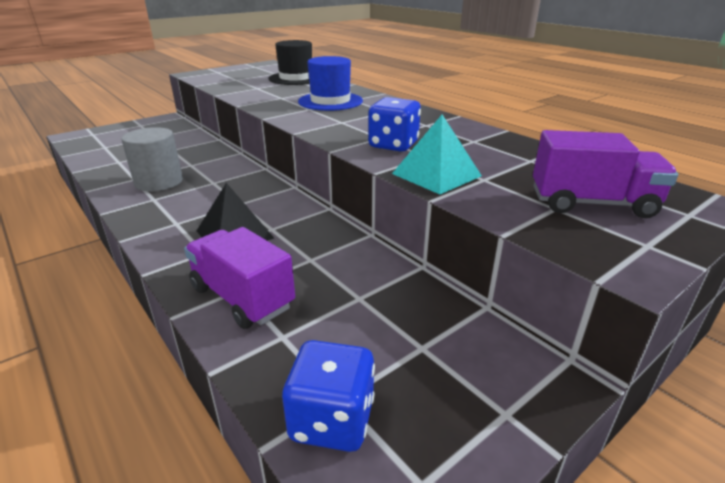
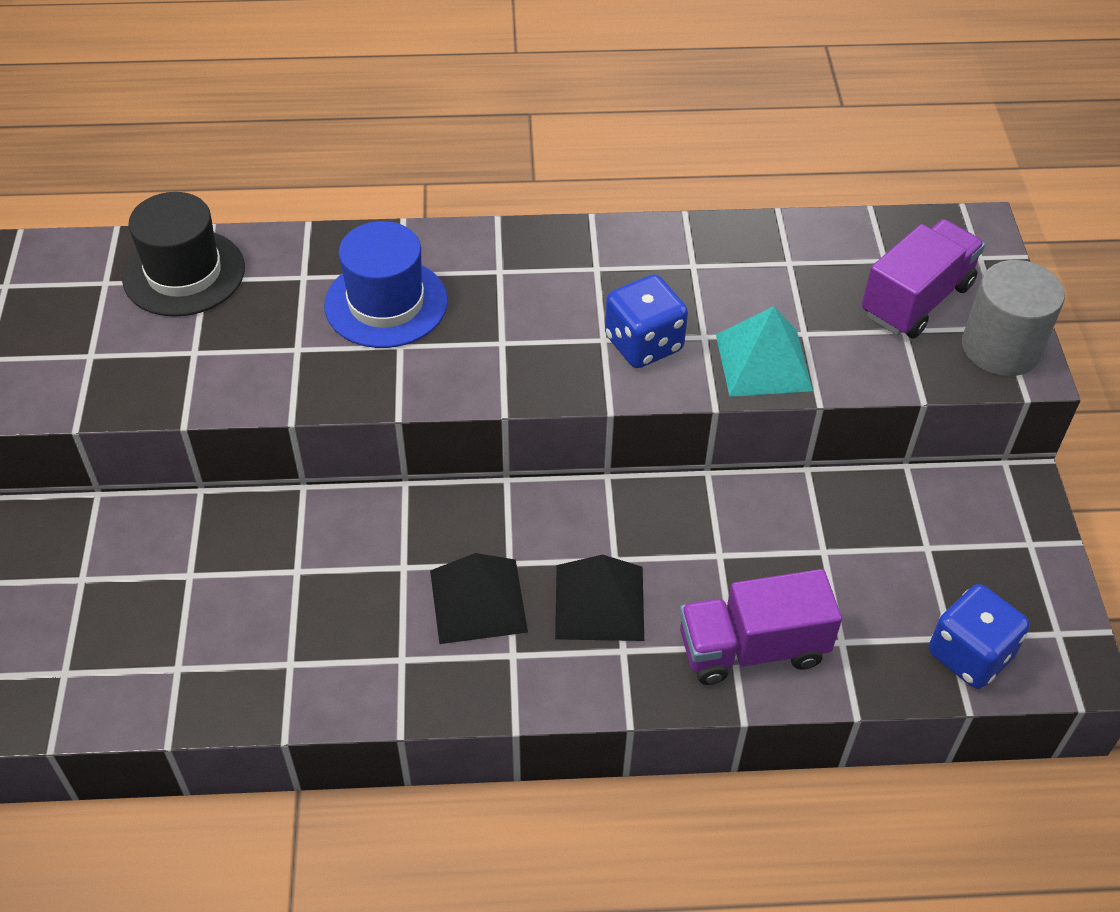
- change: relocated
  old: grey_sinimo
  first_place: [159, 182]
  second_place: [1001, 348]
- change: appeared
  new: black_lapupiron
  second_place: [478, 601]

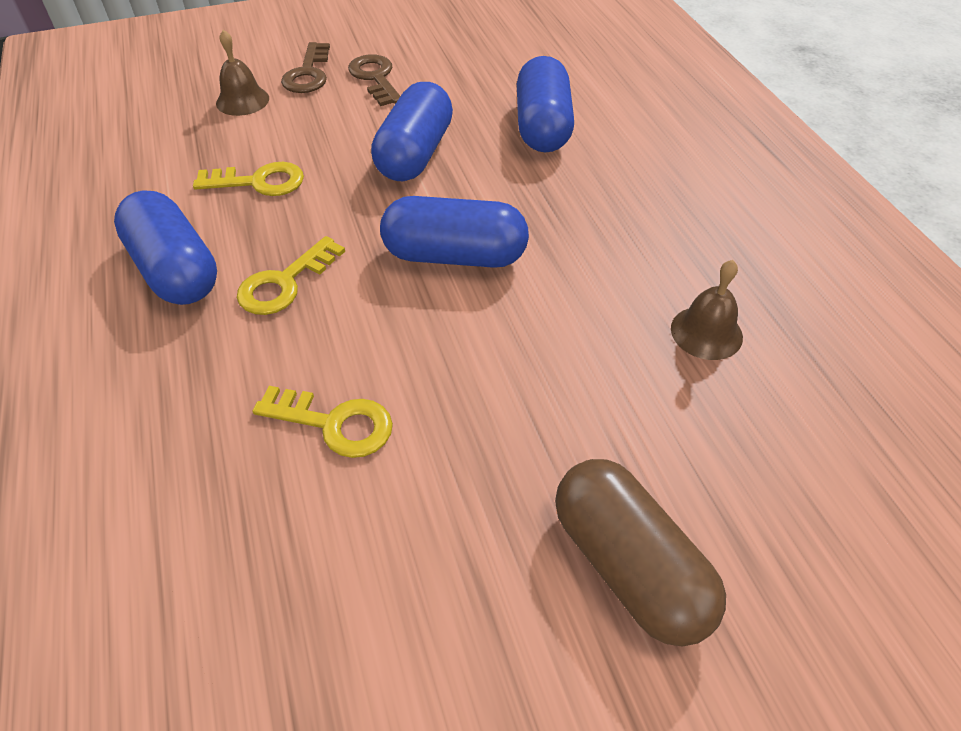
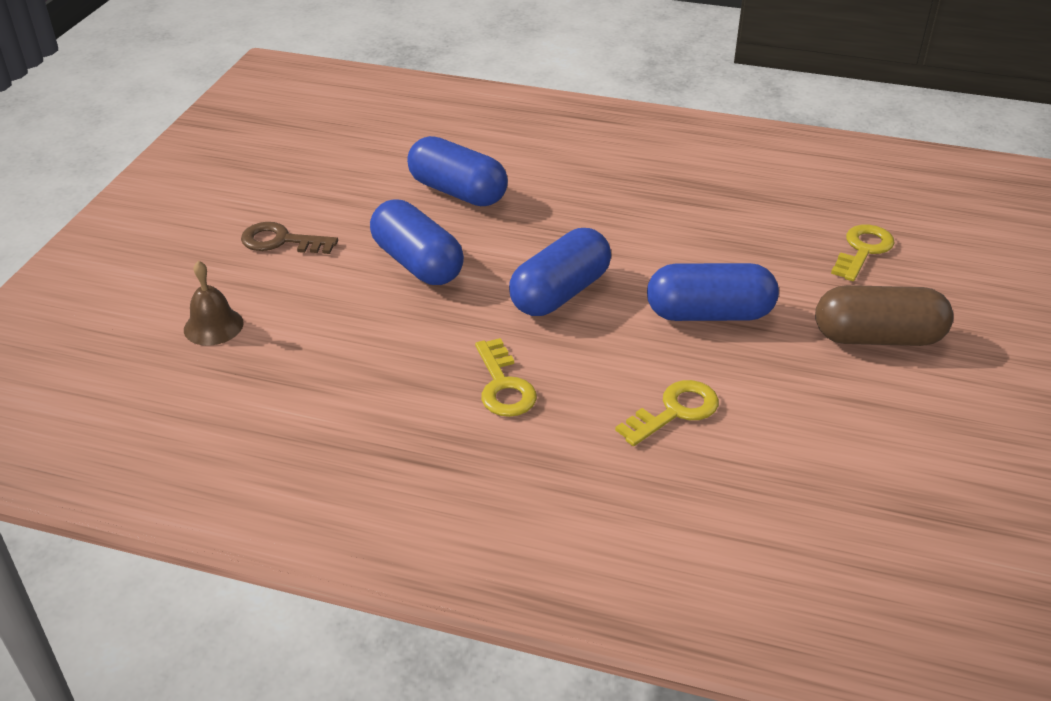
- change: relocated
  old: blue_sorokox
  first_place: [175, 270]
  second_place: [709, 314]
- change: relocated
  old: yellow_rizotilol
  first_place: [259, 182]
  second_place: [863, 250]
- change: missing
  old: brown_rizotilol
  first_place: [308, 74]
- change: missing
  old: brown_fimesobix
  first_place: [706, 332]

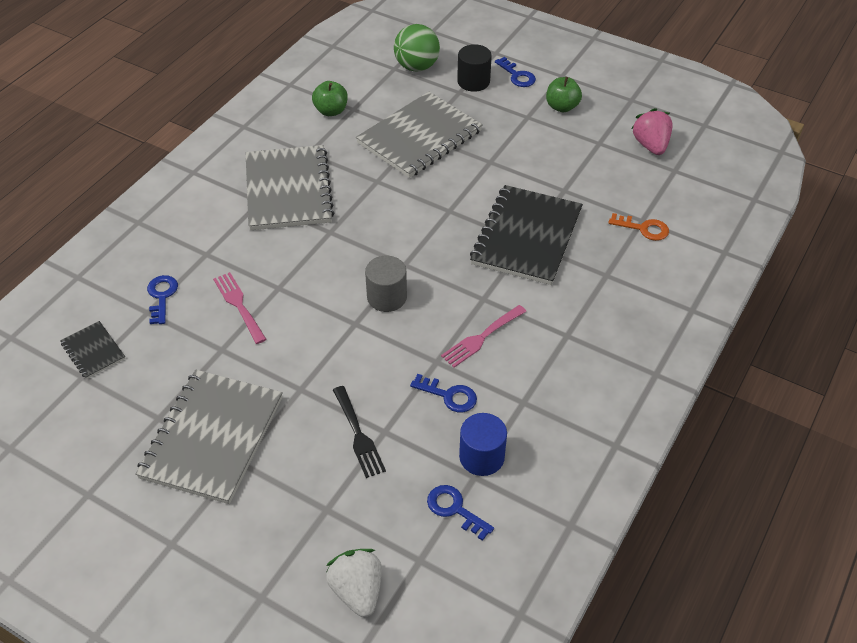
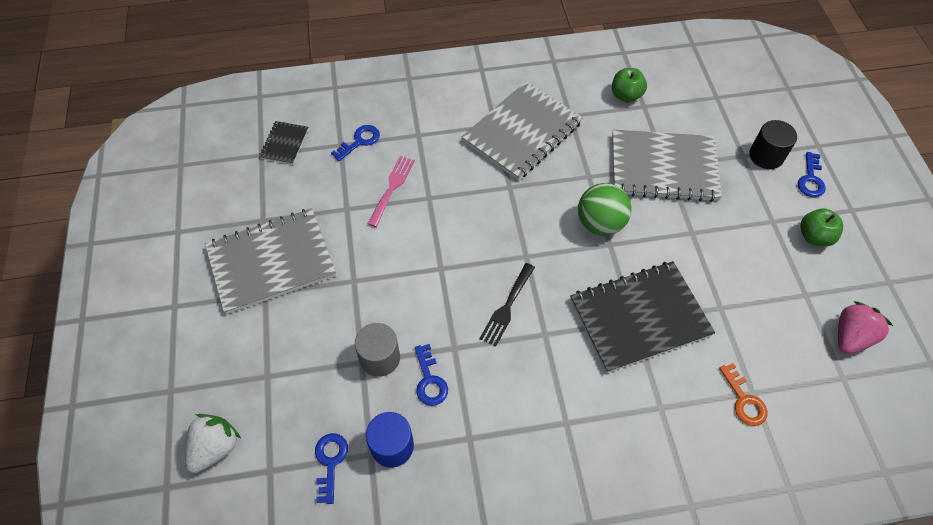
- change: relocated
  old: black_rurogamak
  first_place: [358, 435]
  second_place: [507, 307]
- change: relocated
  old: grey_sinimo
  first_place: [387, 297]
  second_place: [380, 358]
- change: relocated
  old: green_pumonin
  first_place: [416, 67]
  second_place: [600, 223]
- change: missing
  old: pink_rurogamak
  first_place: [481, 338]

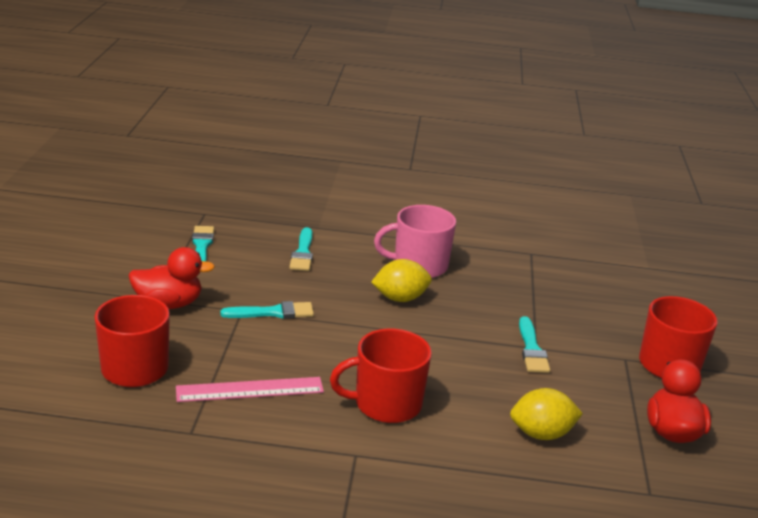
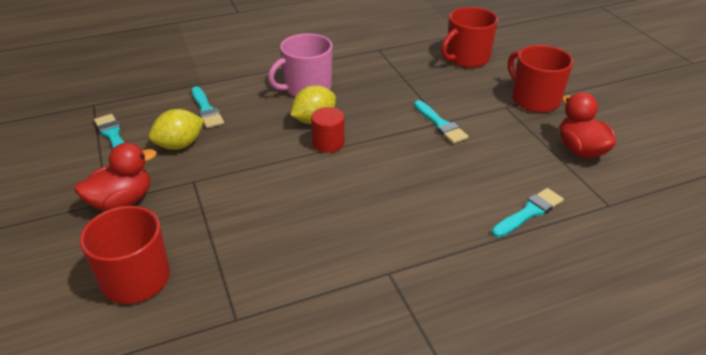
- change: missing
  old: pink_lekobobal
  first_place: [250, 389]
- change: relocated
  old: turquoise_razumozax
  first_place: [273, 312]
  second_place: [529, 212]
- change: relocated
  old: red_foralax
  first_place: [386, 404]
  second_place: [466, 58]
- change: relocated
  old: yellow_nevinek
  first_place: [541, 434]
  second_place: [180, 145]
- change: appeared
  new: red_sinimo
  second_place: [328, 143]

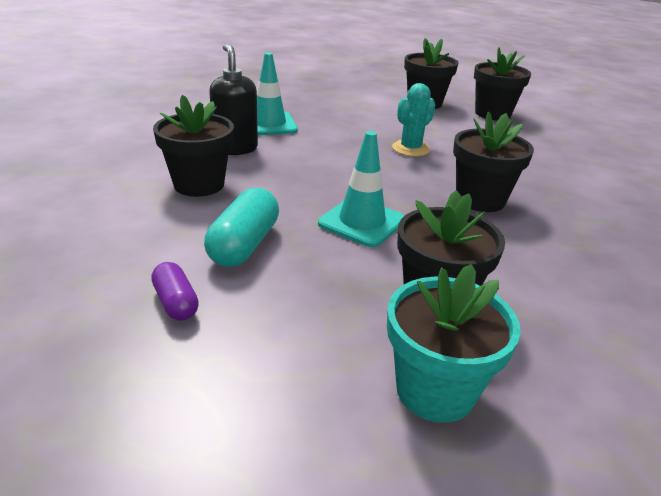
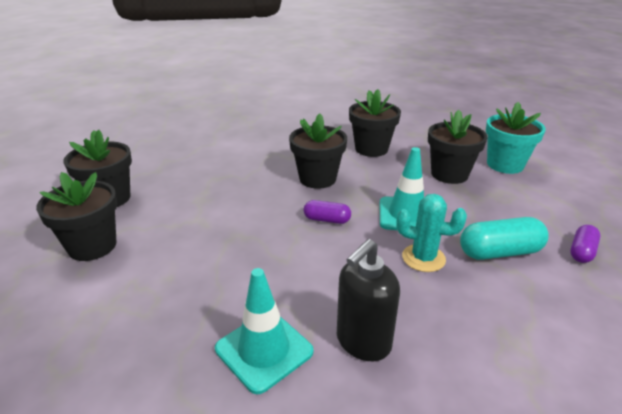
- change: relocated
  old: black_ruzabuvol
  first_place: [199, 184]
  second_place: [371, 149]
- change: relocated
  old: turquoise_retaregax
  first_place: [410, 149]
  second_place: [423, 258]
- change: appeared
  new: purple_sorokox
  second_place: [327, 220]

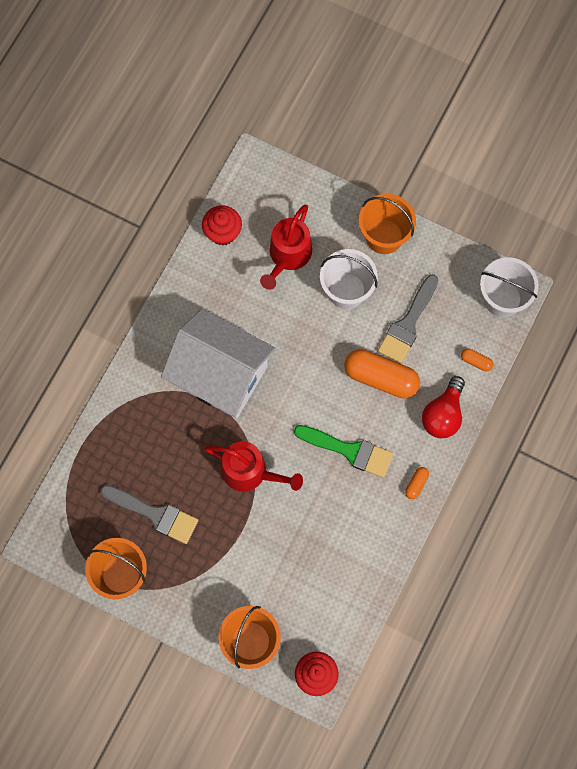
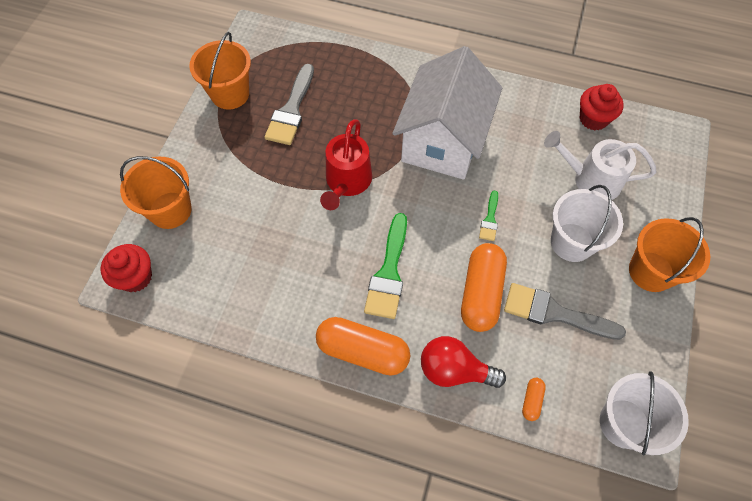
- change: colour
  old: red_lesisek
  new: white_lesisek
  first_place: [288, 256]
  second_place: [591, 180]
- change: size
  old: orange_sorokox
  first_place: [416, 484]
  second_place: [363, 351]
  factor: 2.27
- change: appeared
  new: green_razumozax
  second_place: [490, 219]

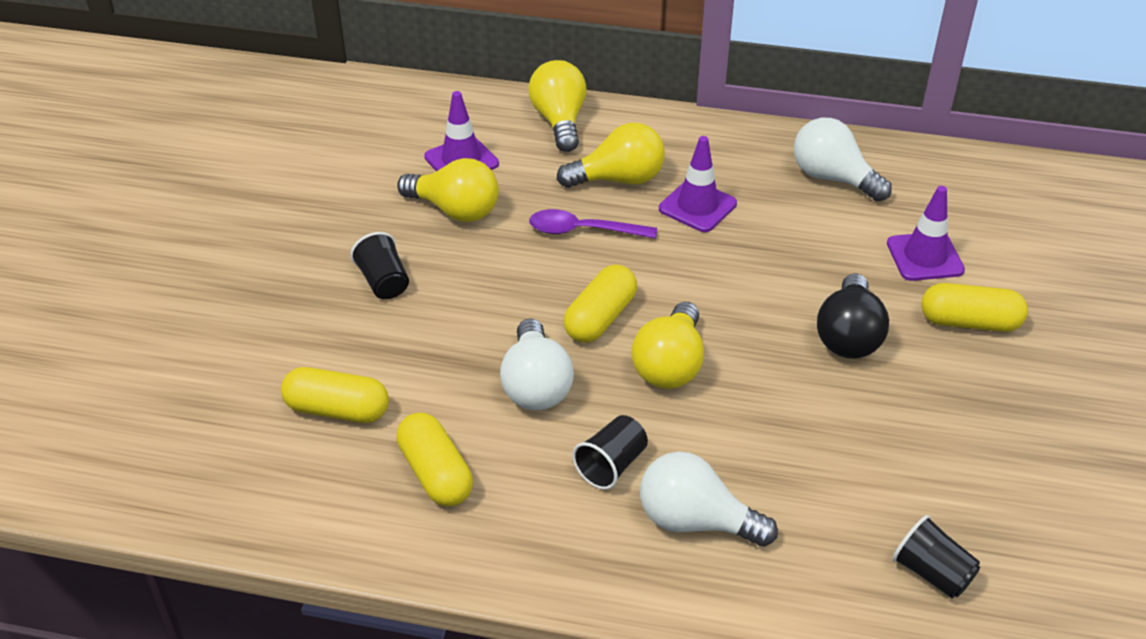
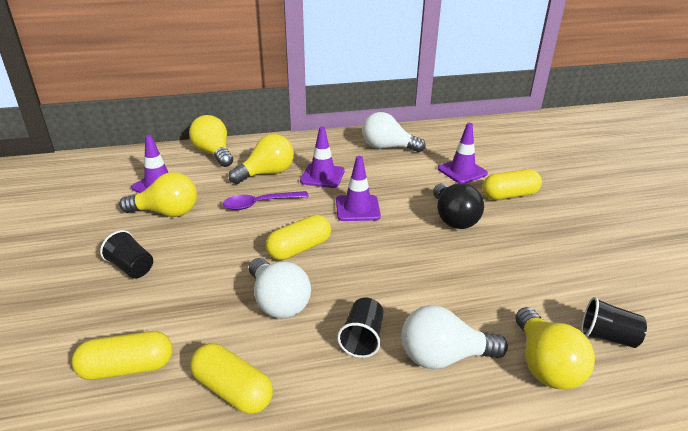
- change: spun
  old: yellow_sorokox
  first_place: [600, 318]
  second_place: [299, 249]
  degrees: 45
- change: relocated
  old: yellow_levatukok
  first_place: [670, 365]
  second_place: [545, 365]
- change: appeared
  new: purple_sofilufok
  second_place: [357, 208]

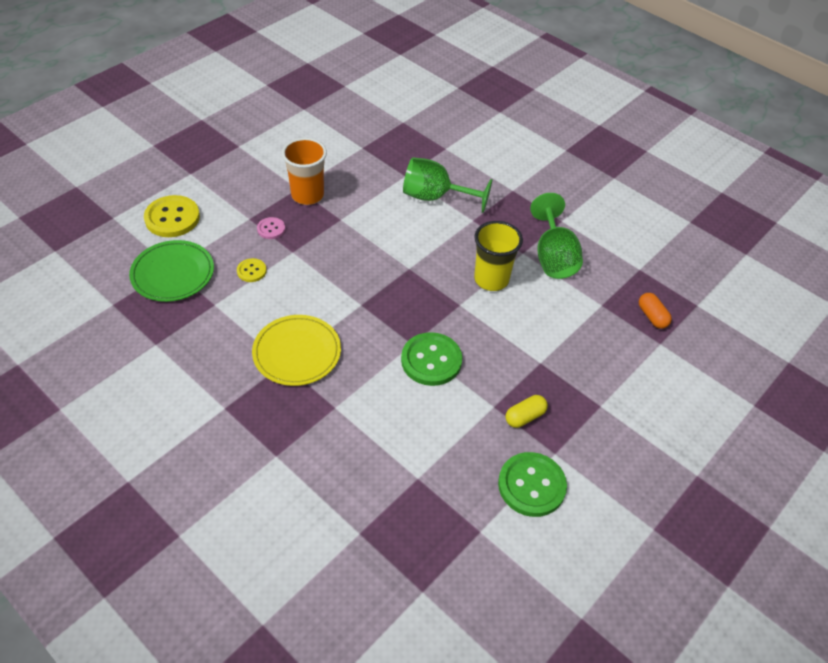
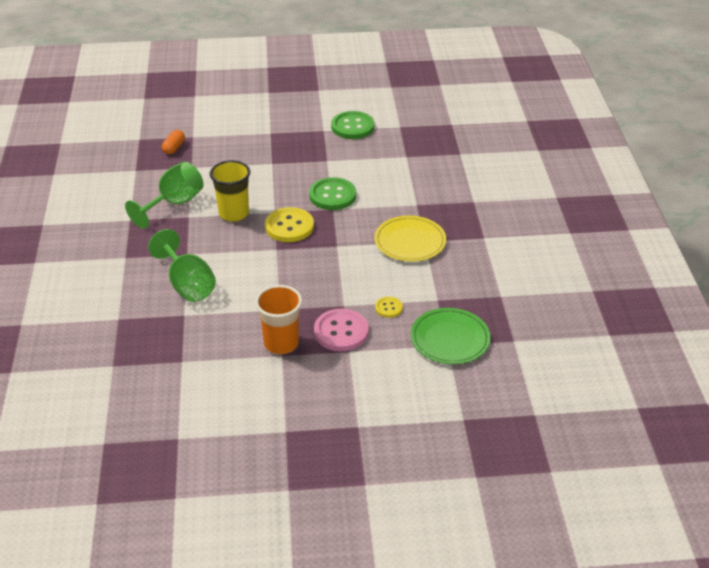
- change: relocated
  old: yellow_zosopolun
  first_place: [172, 218]
  second_place: [289, 226]
- change: size
  old: pink_zosopolun
  first_place: [271, 229]
  second_place: [341, 332]
  factor: 1.93
- change: missing
  old: yellow_sorokox
  first_place: [525, 417]

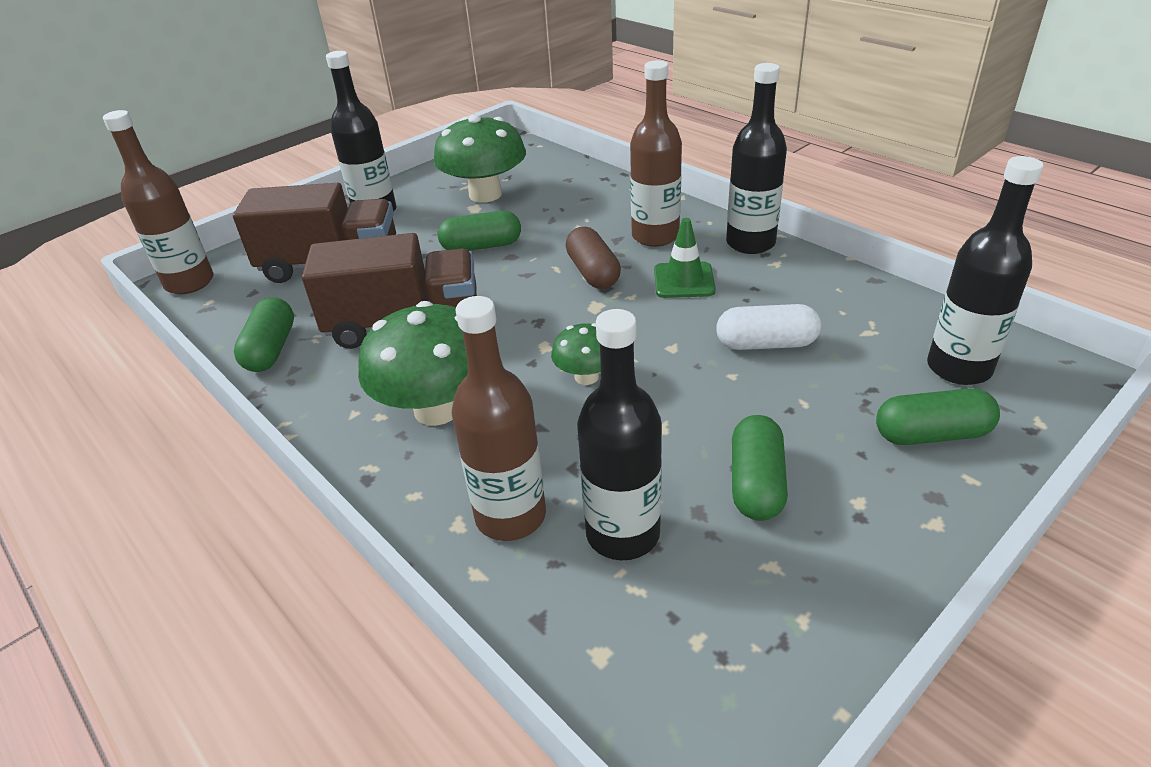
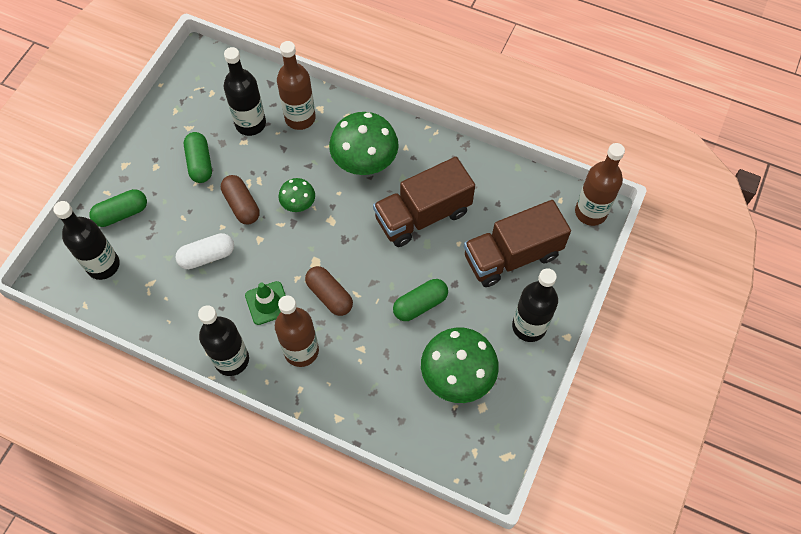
- change: missing
  old: green_sorokox
  first_place: [271, 349]
- change: appeared
  new: brown_sorokox
  second_place: [241, 205]

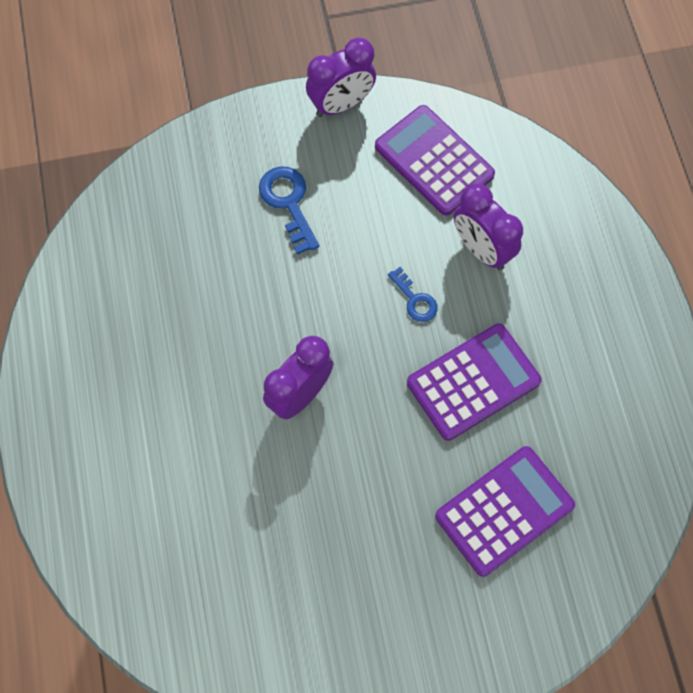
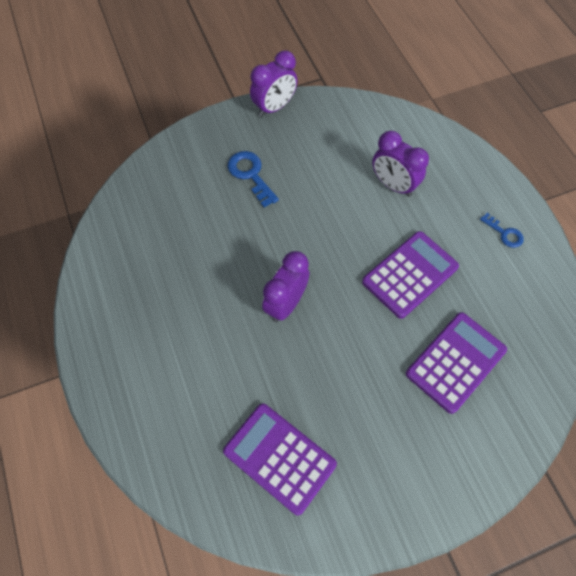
- change: relocated
  old: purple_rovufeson
  first_place: [434, 161]
  second_place: [279, 458]
- change: relocated
  old: blue_rizotilol
  first_place: [415, 300]
  second_place: [504, 233]

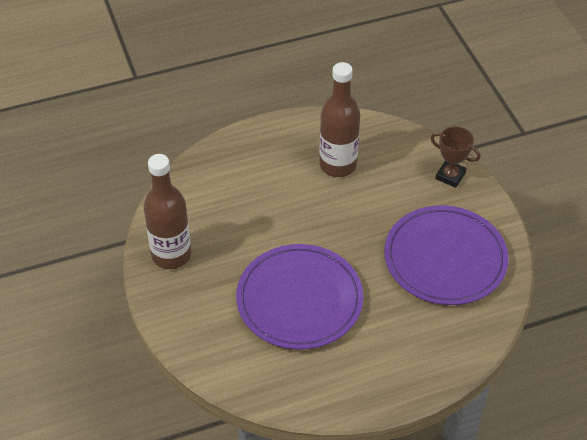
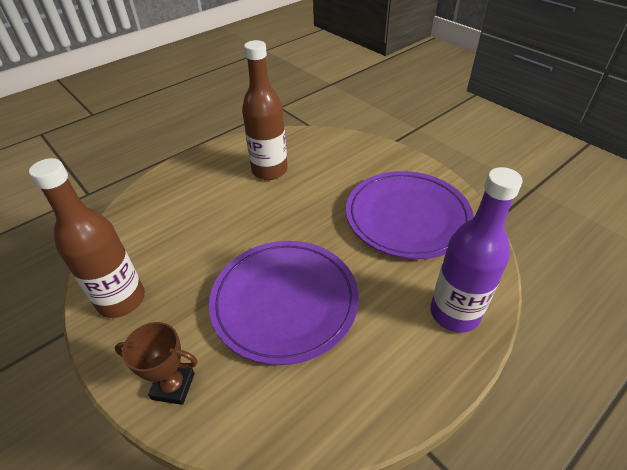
- change: relocated
  old: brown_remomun
  first_place: [450, 176]
  second_place: [173, 386]
- change: appeared
  new: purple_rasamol
  second_place: [454, 313]

